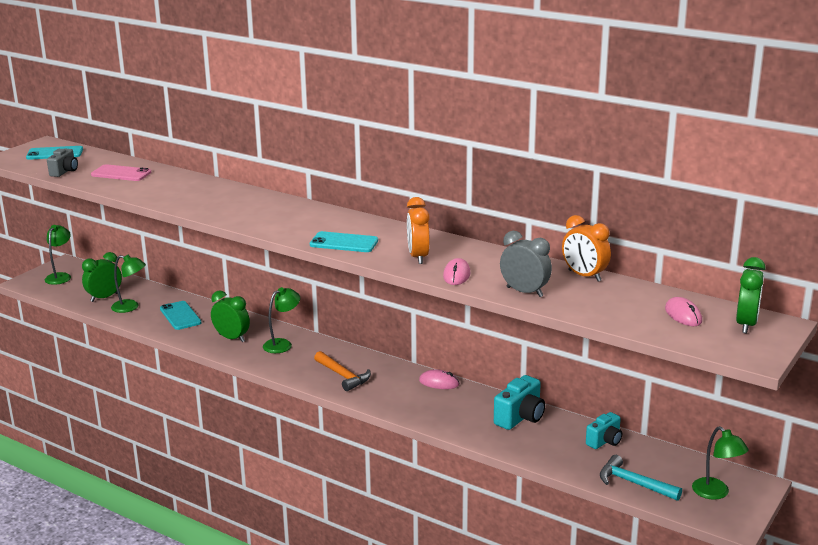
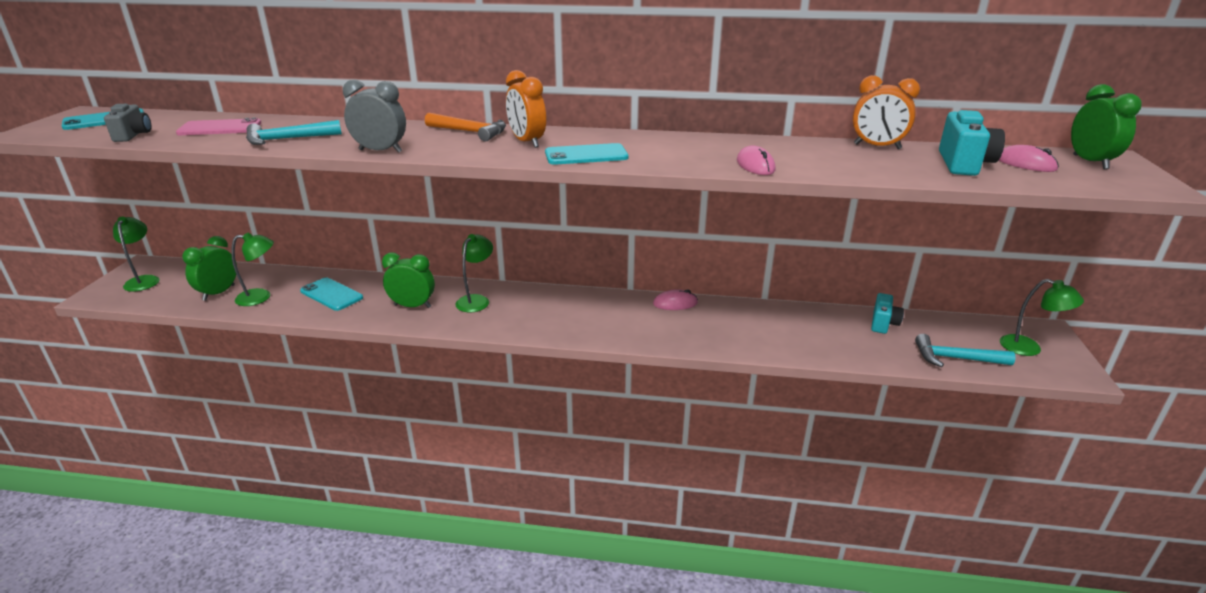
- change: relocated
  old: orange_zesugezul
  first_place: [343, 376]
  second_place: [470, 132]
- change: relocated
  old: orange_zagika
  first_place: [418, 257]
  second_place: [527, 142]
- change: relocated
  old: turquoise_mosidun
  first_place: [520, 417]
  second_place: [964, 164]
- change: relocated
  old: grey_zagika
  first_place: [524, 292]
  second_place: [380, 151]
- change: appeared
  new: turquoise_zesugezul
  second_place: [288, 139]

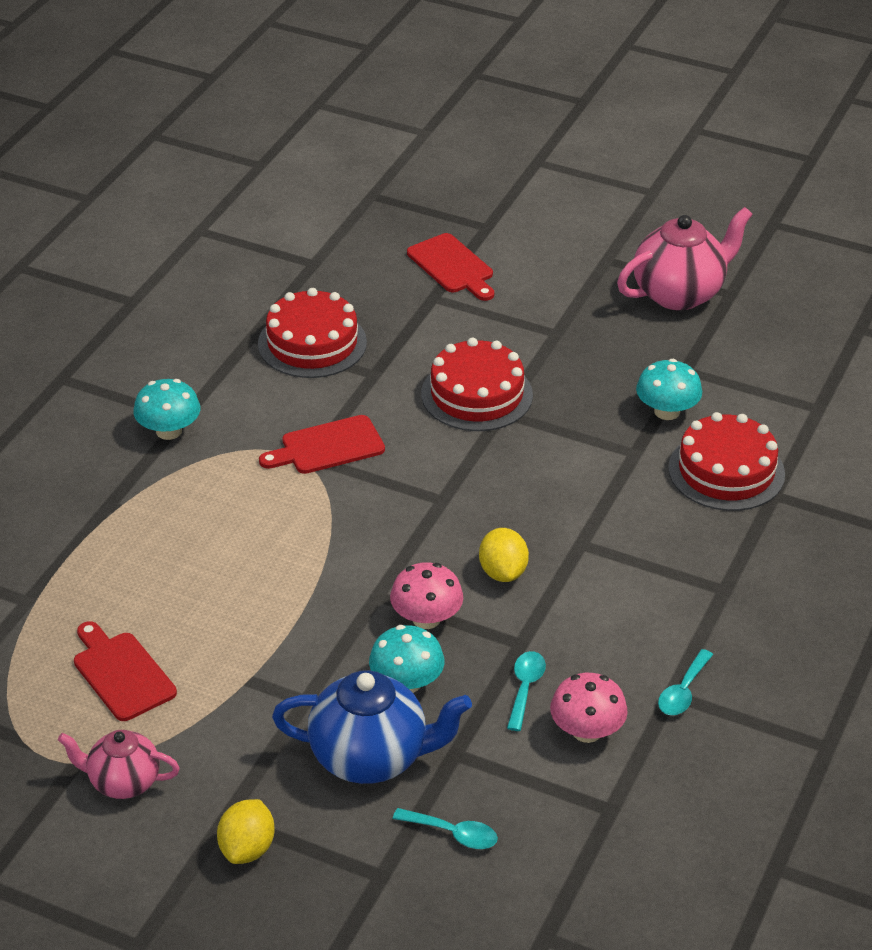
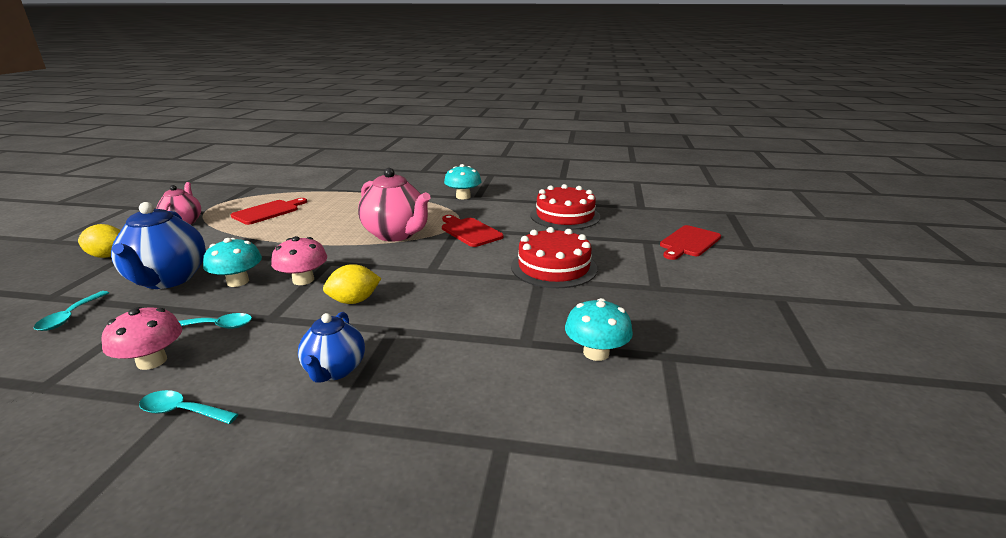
- change: relocated
  old: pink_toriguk
  first_place: [680, 293]
  second_place: [396, 234]
- change: missing
  old: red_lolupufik
  first_place: [726, 471]
- change: appeared
  new: blue_toriguk
  second_place: [334, 370]

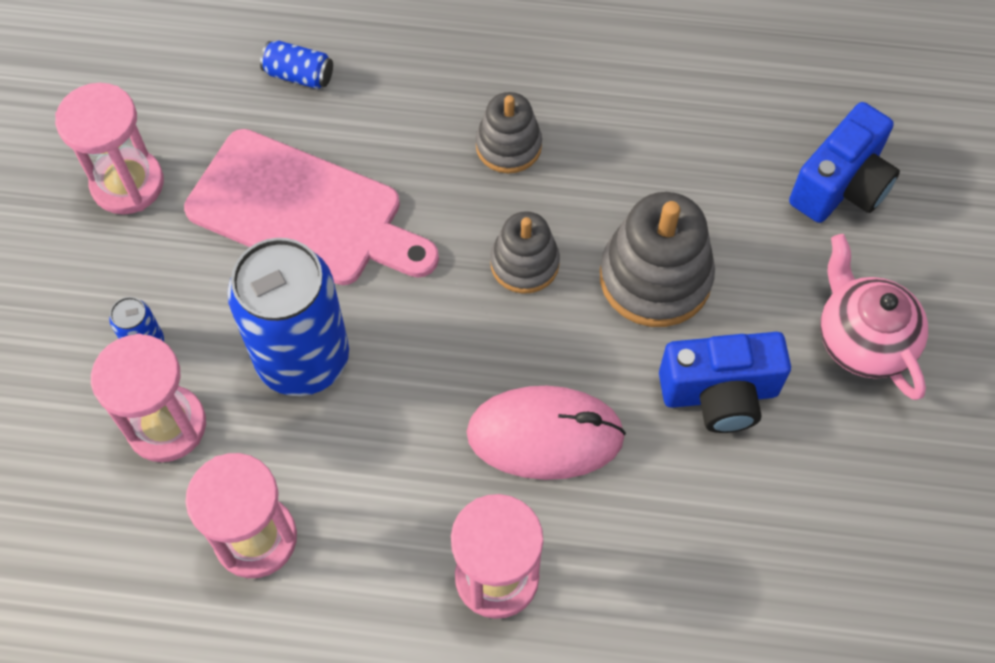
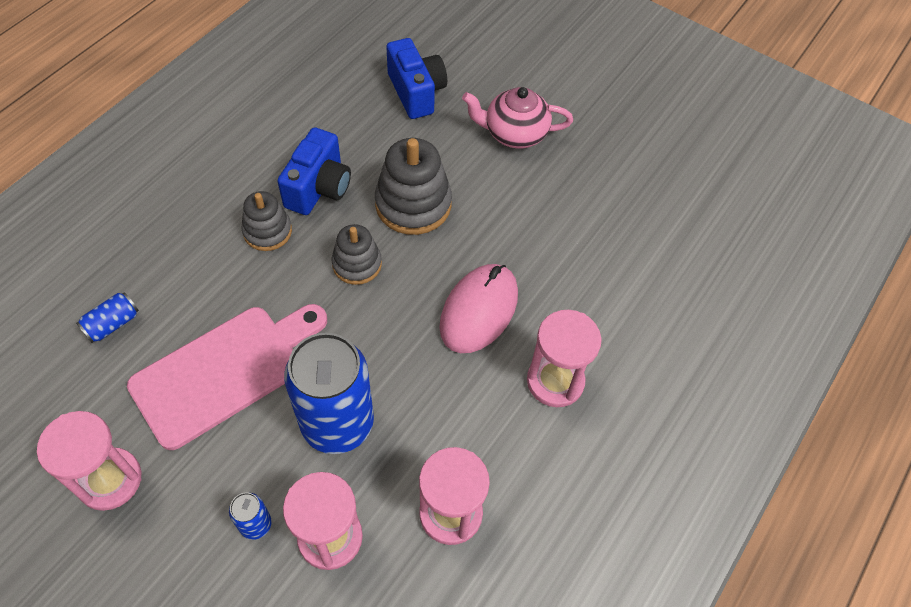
- change: relocated
  old: blue_mosidun
  first_place: [719, 394]
  second_place: [319, 188]

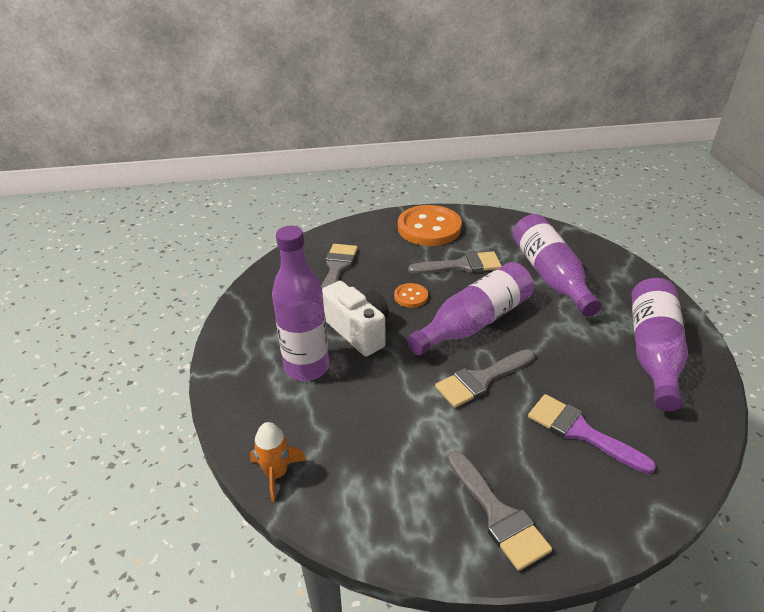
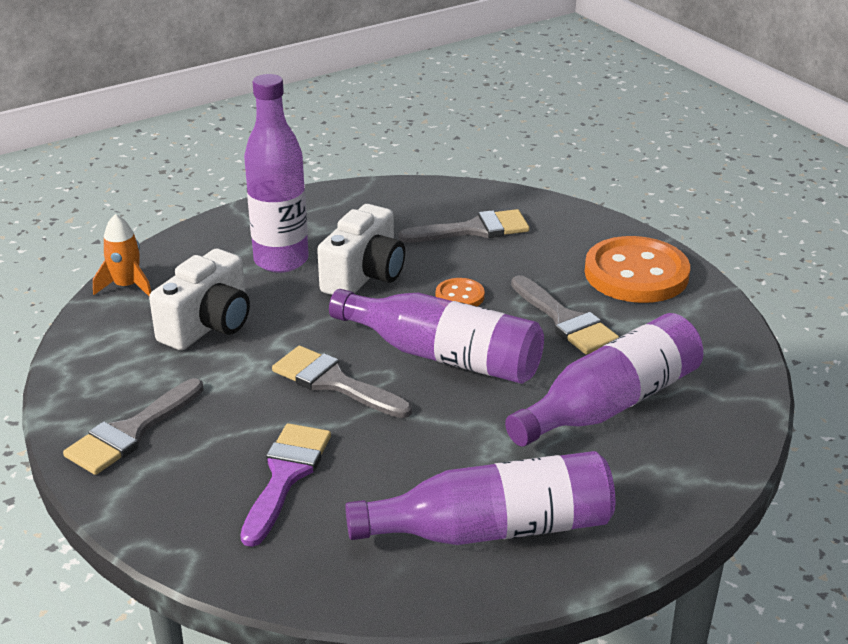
- change: appeared
  new: white_mosidun
  second_place: [208, 325]

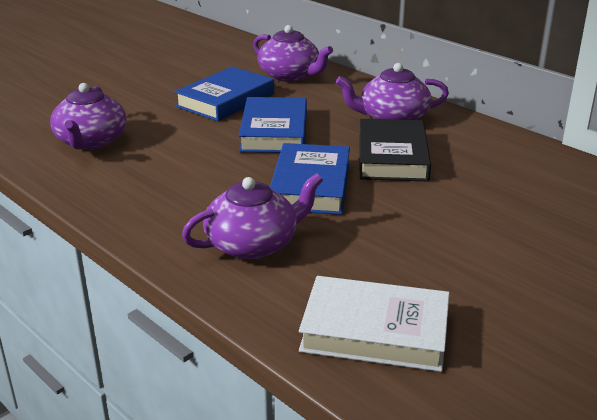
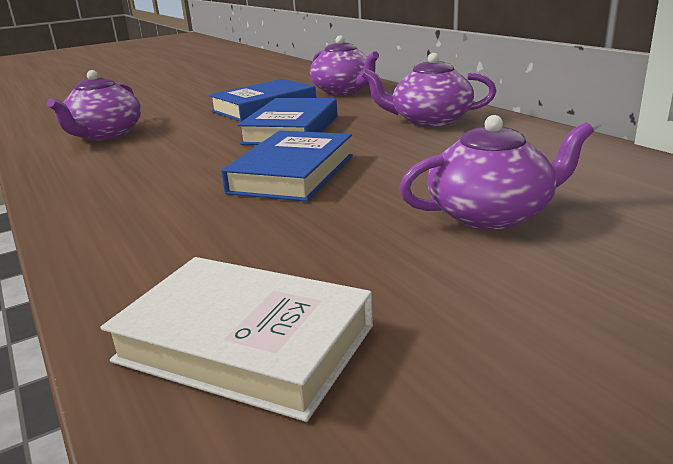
- change: relocated
  old: purple_toriguk
  first_place: [253, 244]
  second_place: [491, 214]
- change: missing
  old: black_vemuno
  first_place: [392, 157]

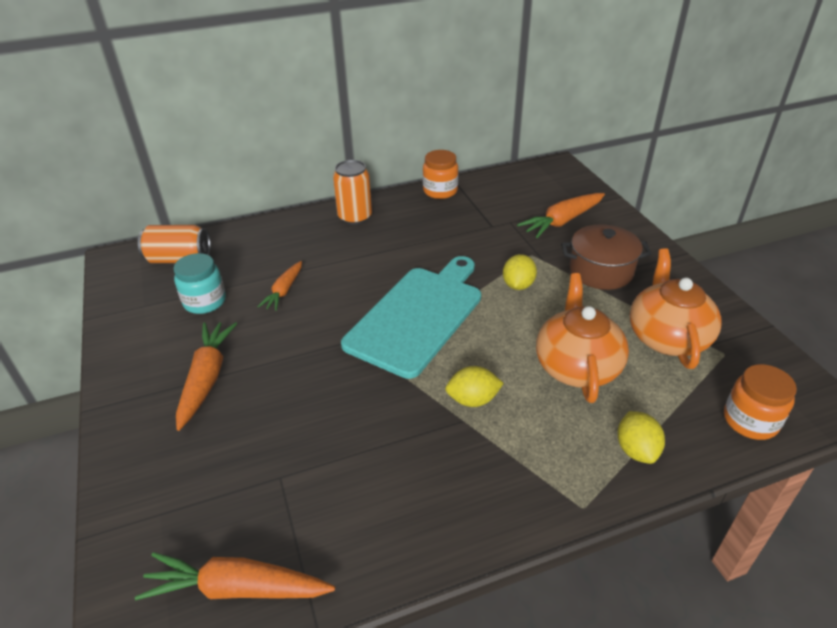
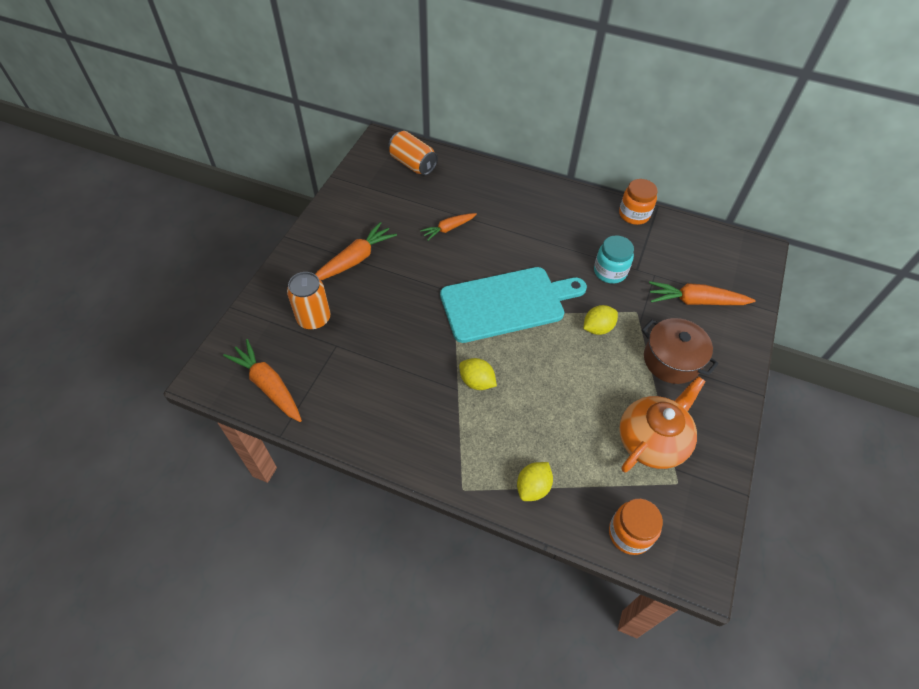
- change: relocated
  old: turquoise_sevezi
  first_place: [205, 301]
  second_place: [610, 272]
- change: relocated
  old: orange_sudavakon
  first_place: [355, 217]
  second_place: [314, 318]
- change: missing
  old: orange_toriguk
  first_place: [576, 366]

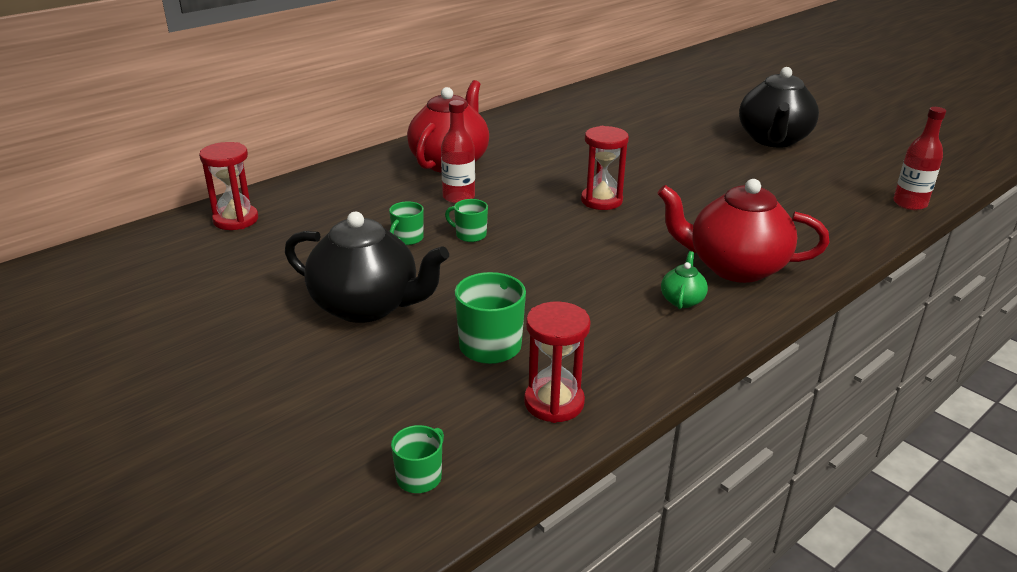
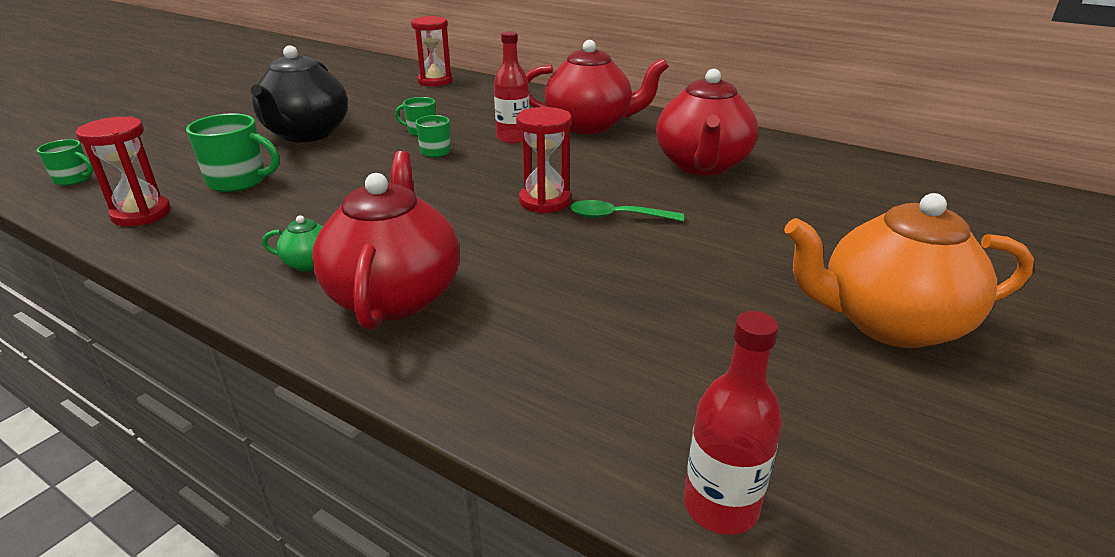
- change: colour
  old: black_toriguk
  new: orange_toriguk
  first_place: [773, 140]
  second_place: [888, 323]
- change: appeared
  new: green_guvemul
  second_place: [617, 217]
- change: appeared
  new: red_toriguk
  second_place: [702, 165]

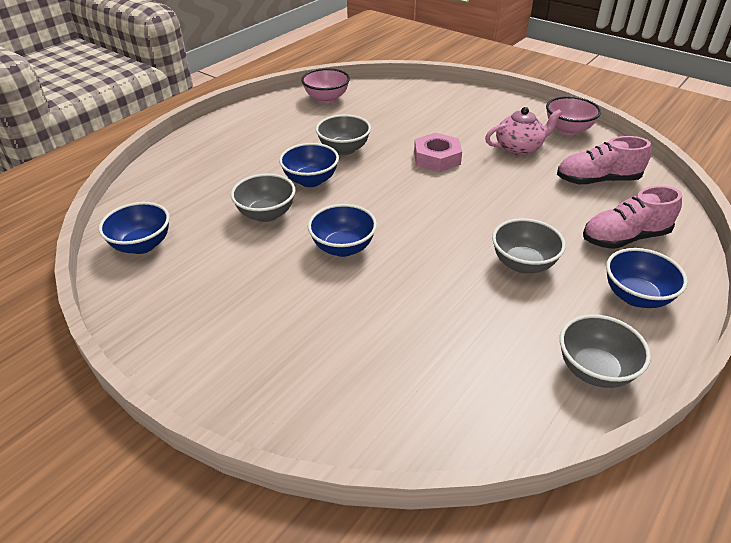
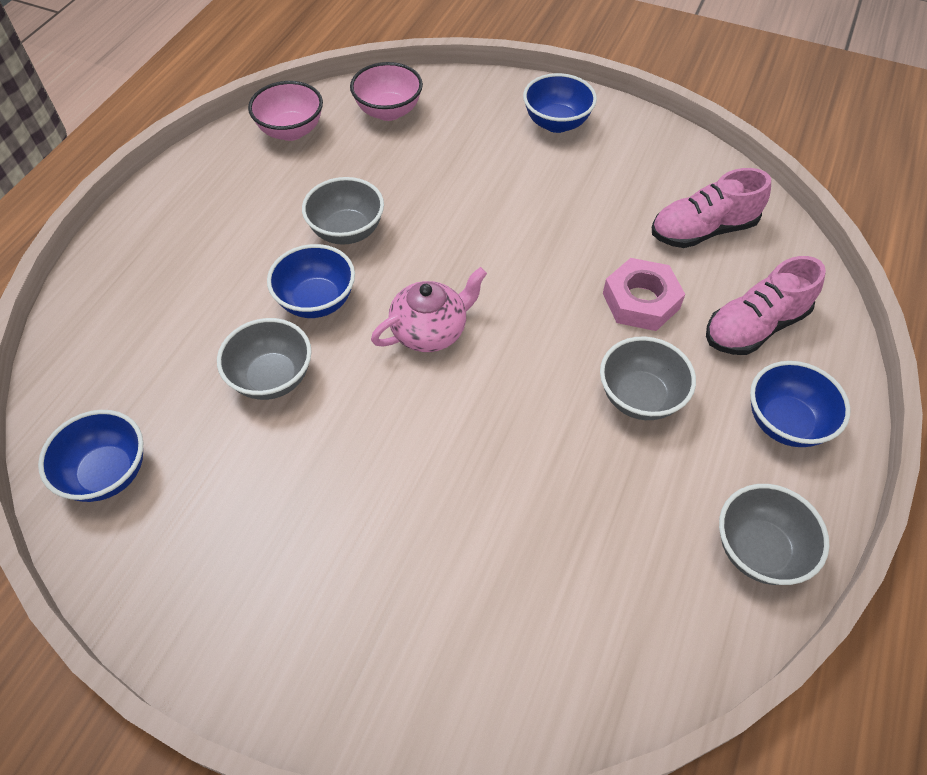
- change: relocated
  old: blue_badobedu
  first_place: [343, 248]
  second_place: [556, 123]
- change: relocated
  old: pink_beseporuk
  first_place: [437, 158]
  second_place: [641, 301]
- change: relocated
  old: pink_toriguk
  first_place: [519, 148]
  second_place: [430, 331]
- change: relocated
  old: pink_badobedu
  first_place: [568, 129]
  second_place: [388, 111]

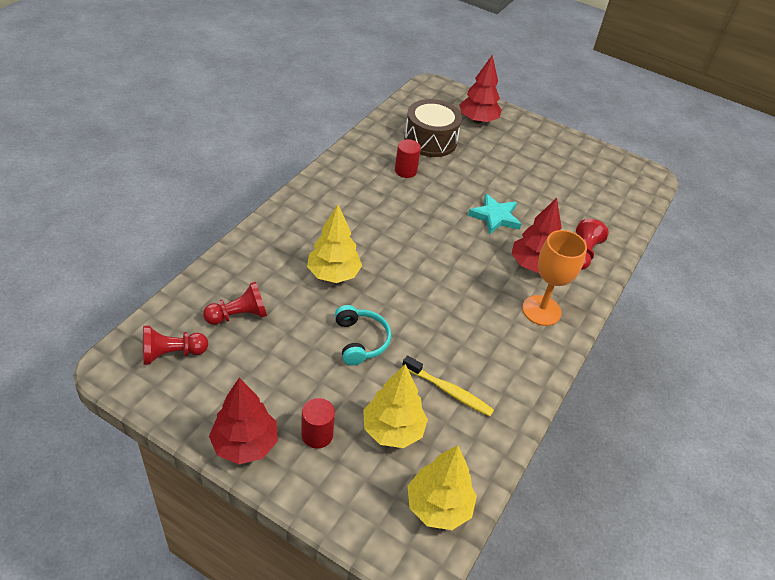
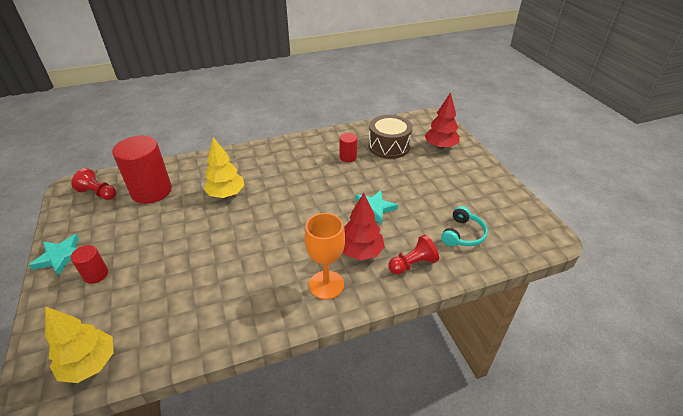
- change: exchanged
  old: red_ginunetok
  new: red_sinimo
  first_place: [239, 315]
  second_place: [151, 191]
- change: exchanged
  old: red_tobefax
  new: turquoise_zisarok
  first_place: [245, 444]
  second_place: [61, 257]
- change: relocated
  old: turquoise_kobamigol
  first_place: [360, 340]
  second_place: [463, 234]
- change: missing
  old: yellow_tobefax
  first_place: [393, 430]
- change: missing
  old: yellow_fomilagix
  first_place: [449, 391]

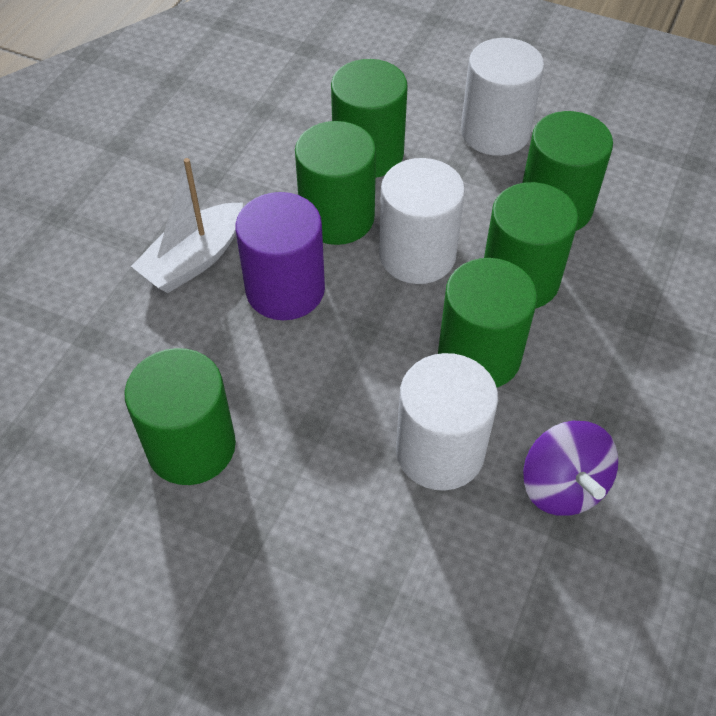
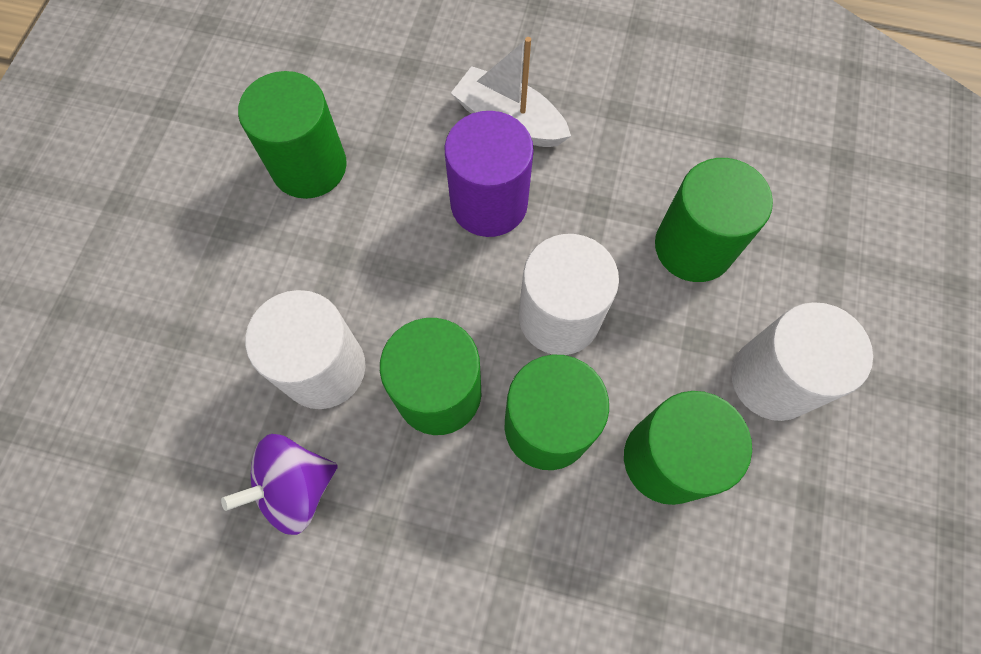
- change: missing
  old: green_sinimo
  first_place: [337, 217]

